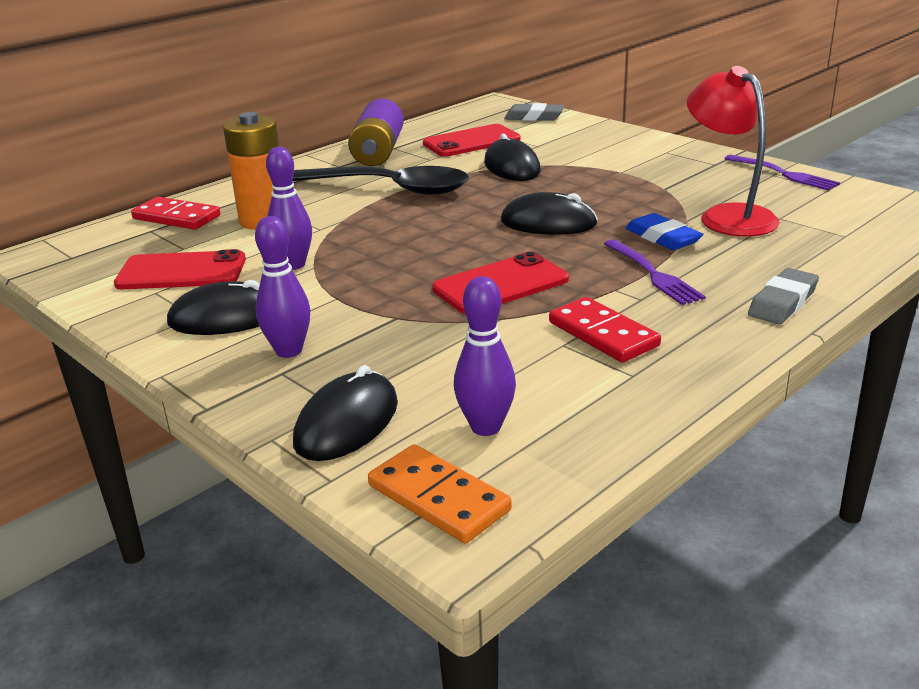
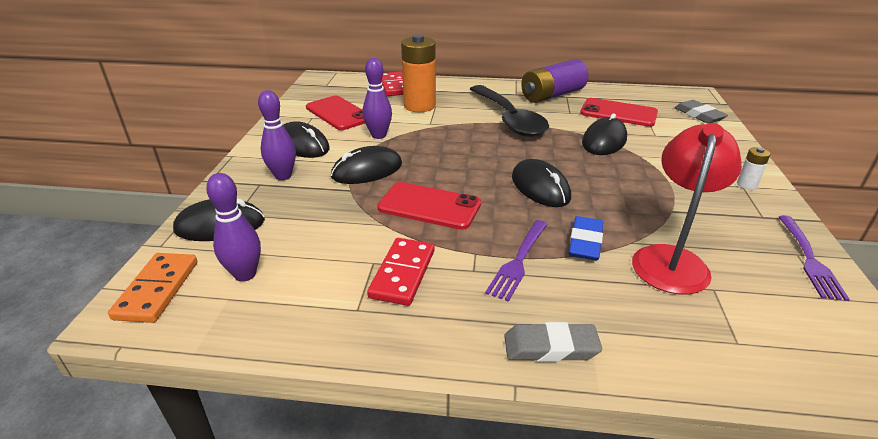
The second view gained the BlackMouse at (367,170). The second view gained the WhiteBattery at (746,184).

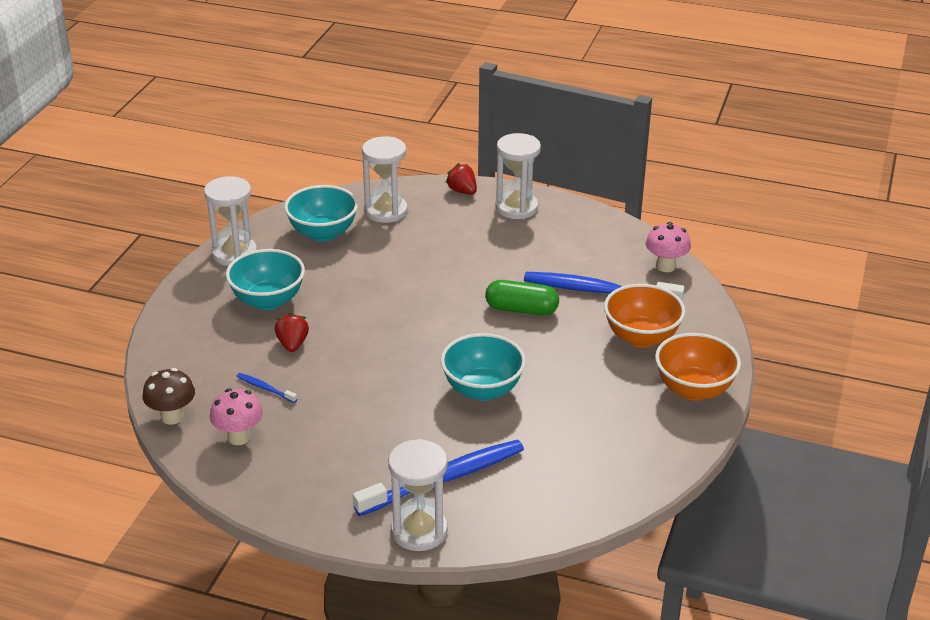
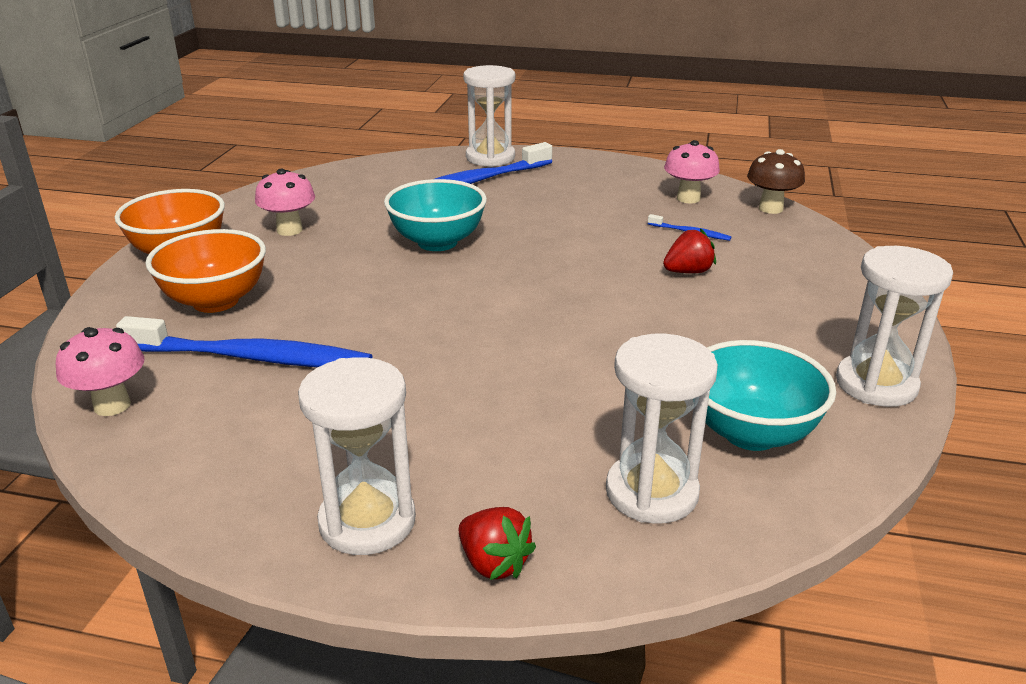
The second view lost the TurquoiseBowl at (268,301). The second view lost the GreenCapsule at (521,309). The RedStrawberry at (292,344) ended up facing another way, 105 degrees counterclockwise from before. The second view gained the PinkMushroom at (289,230).

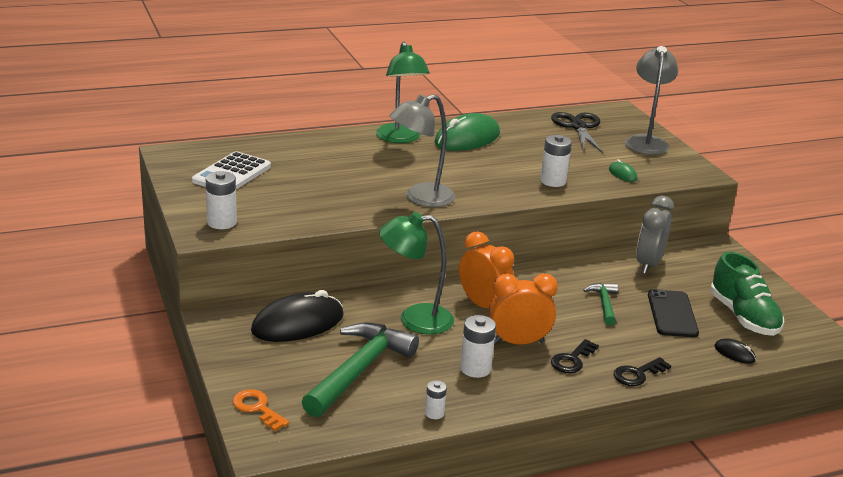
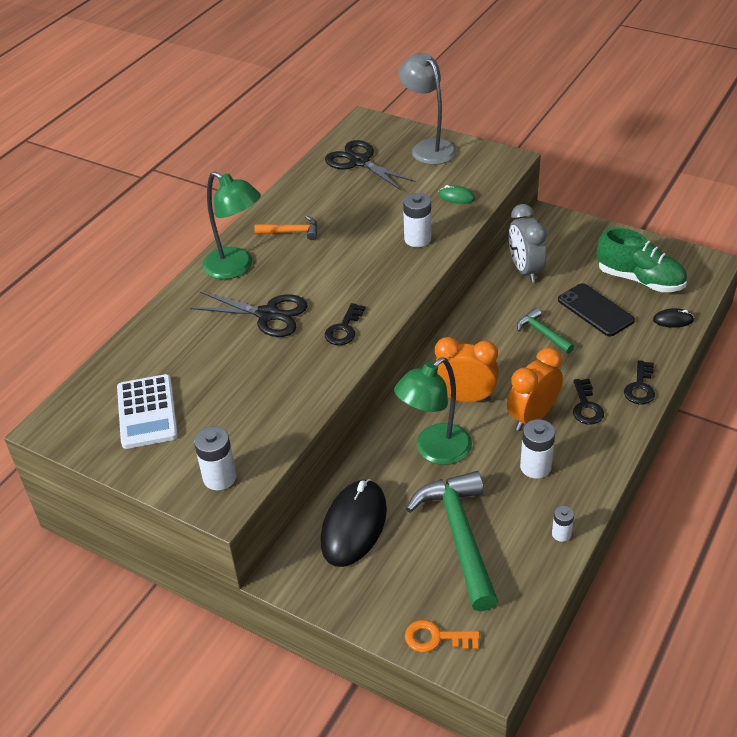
Where the GreyLamp stood at (420,198), the BlackKey came to stand at (344,329). Where the GreenMouse stood at (467,139), the OrangeHammer came to stand at (291,232). The second view gained the BlackScissors at (268,314).

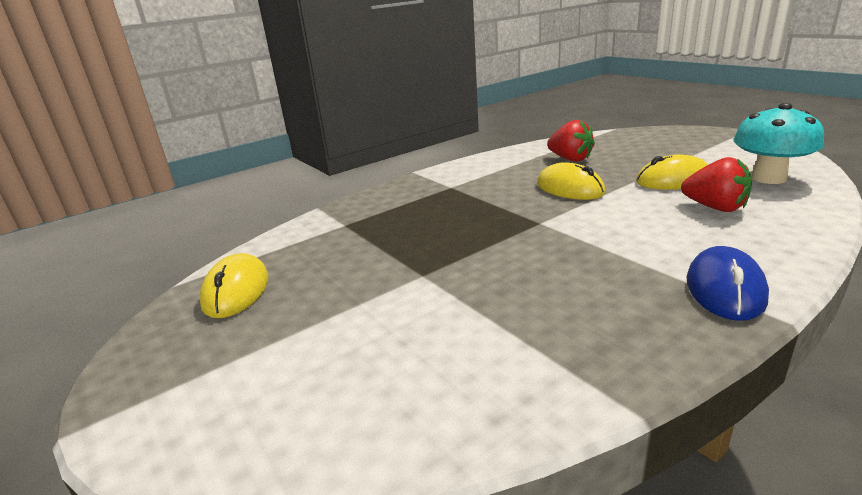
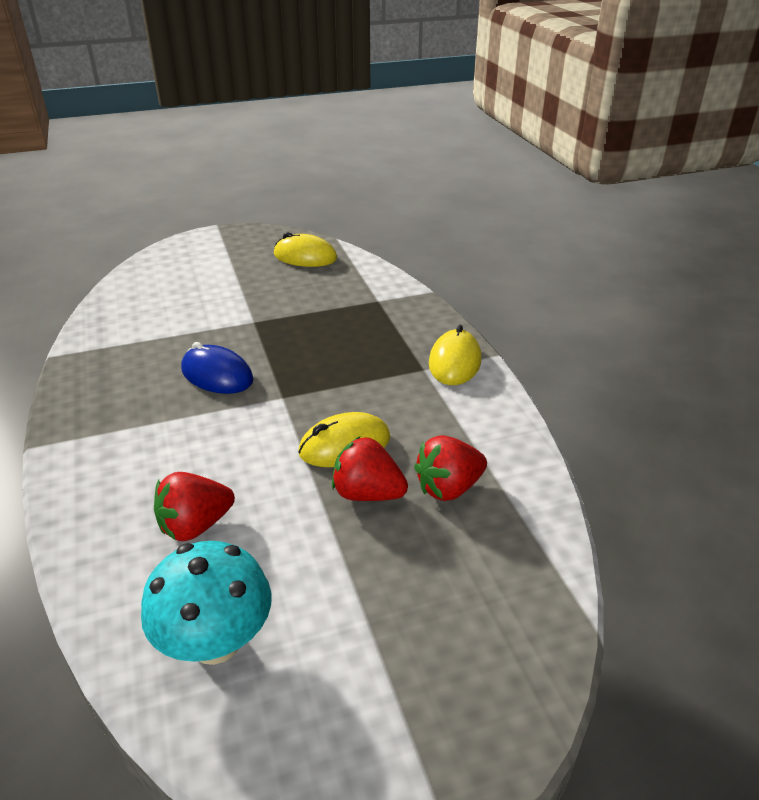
The YellowMouse ended up elsewhere, having gone from (673,180) to (455,362). The BlueMouse ended up elsewhere, having gone from (725,289) to (217,375). The second view gained the RedStrawberry at (367,493).

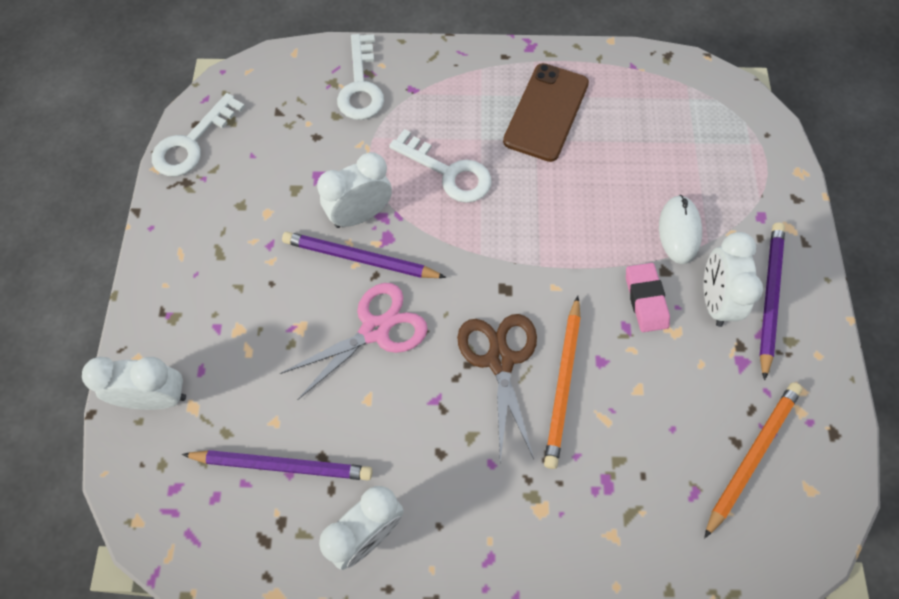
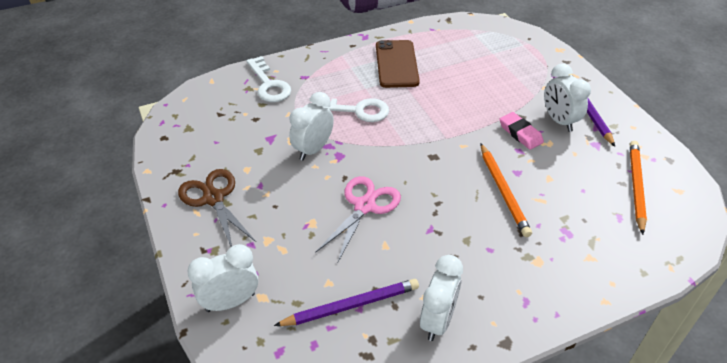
The second view lost the WhiteKey at (192,143). The second view lost the WhiteMouse at (679,231). The second view lost the PurplePencil at (360,258). The BrownScissors ended up elsewhere, having gone from (500,360) to (213,198).

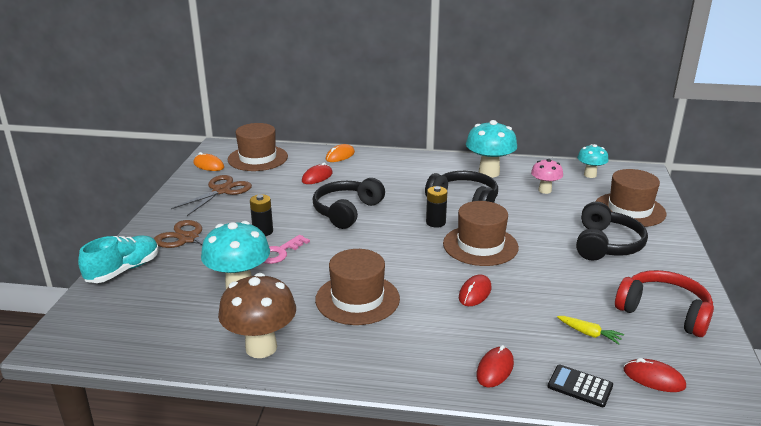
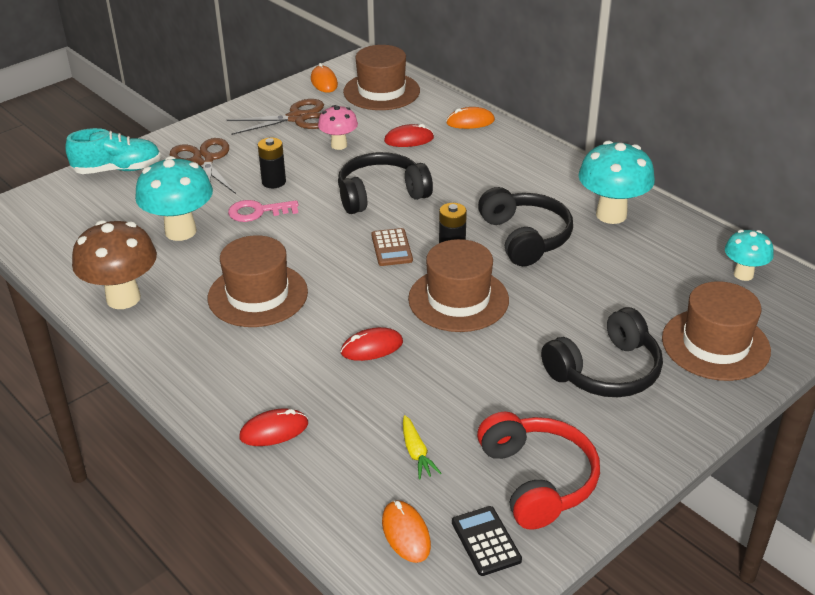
The PinkMushroom ended up elsewhere, having gone from (545,190) to (339,145). What was the RedMouse at (654,378) turned into the OrangeMouse at (406,533). The BlackCalculator ended up elsewhere, having gone from (580,386) to (486,541). The second view gained the BrownCalculator at (391,248).

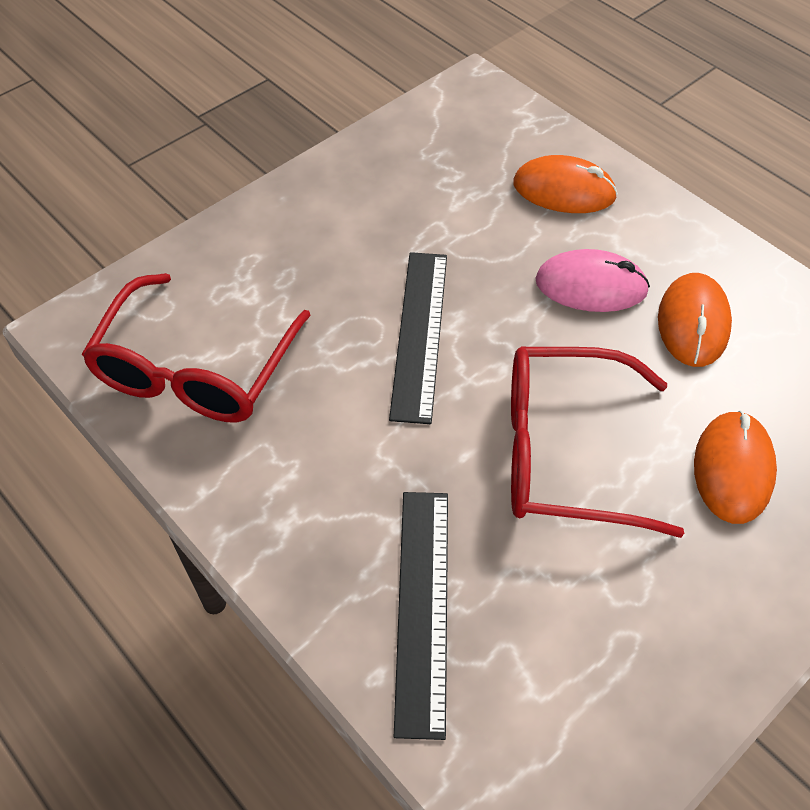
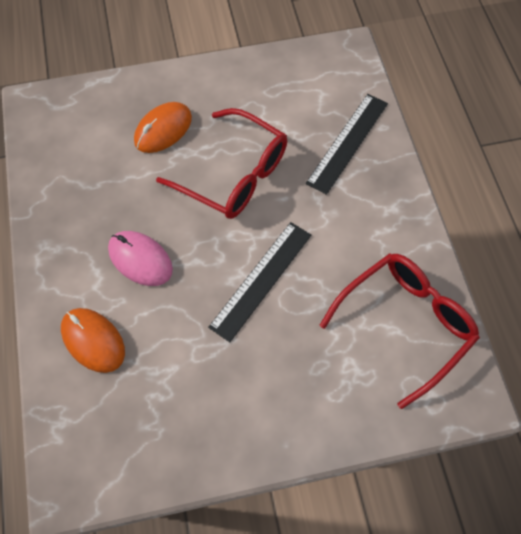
The second view lost the OrangeMouse at (693,323).

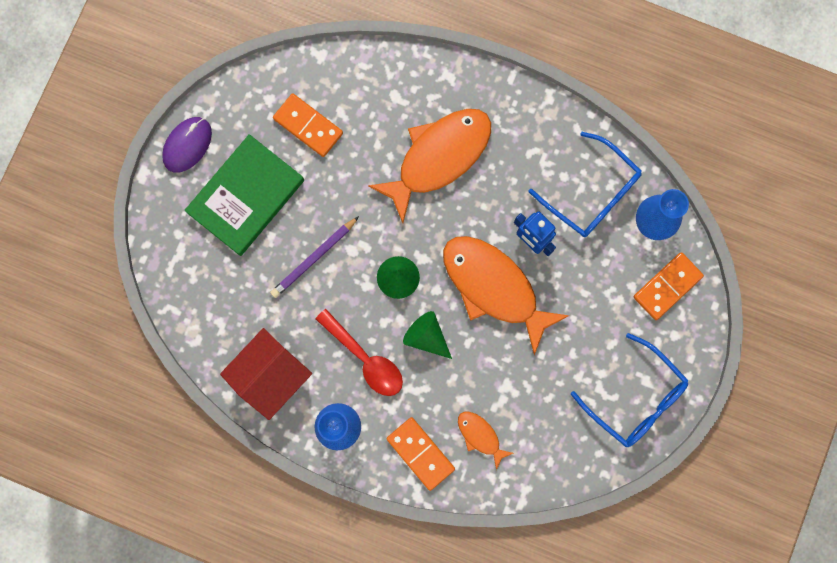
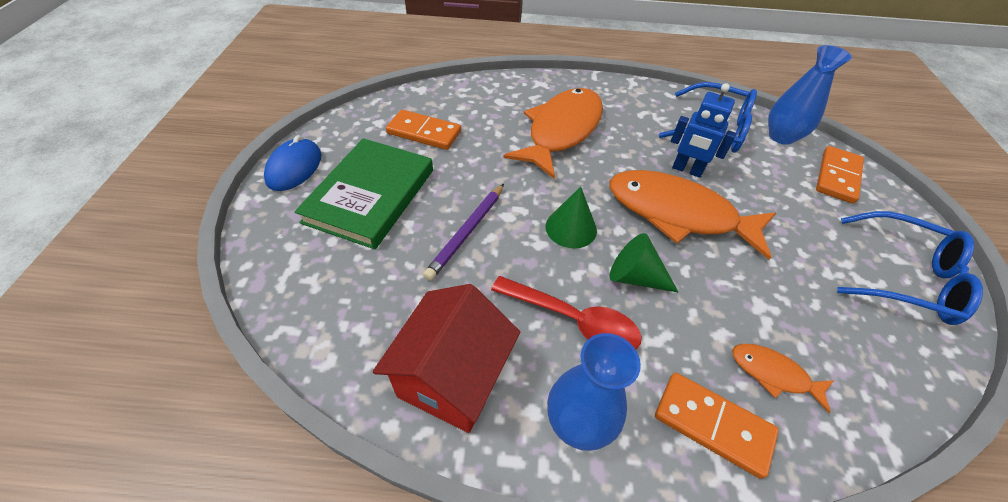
What was the PurpleMouse at (187,145) turned into the BlueMouse at (294,168).

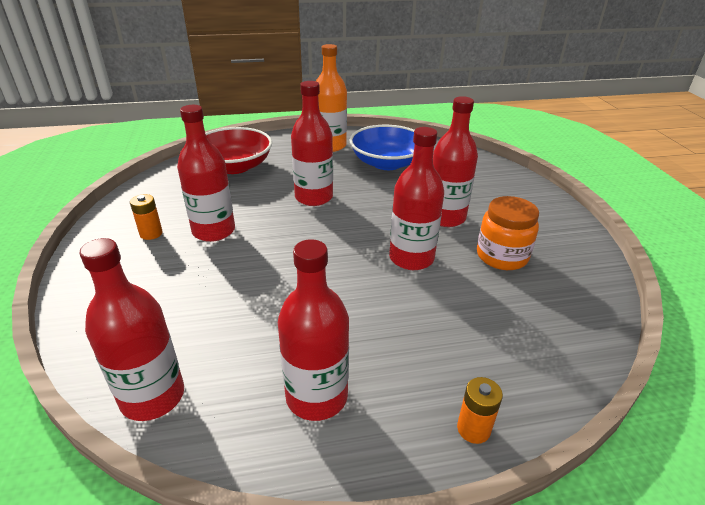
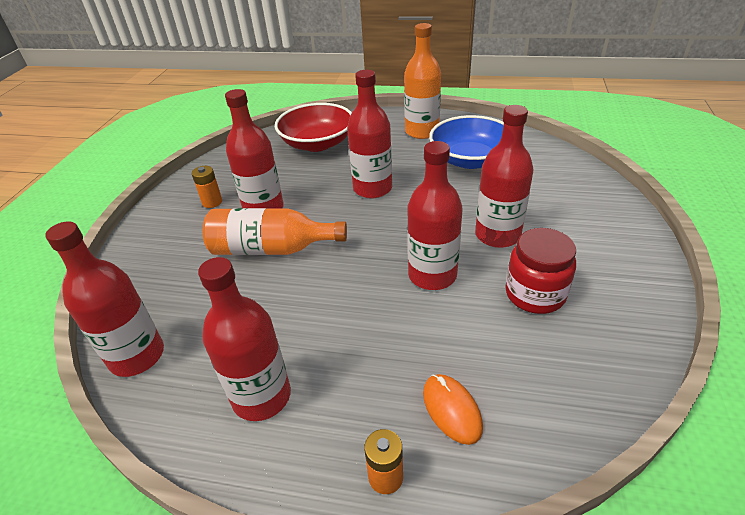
What was the OrangeJar at (502,256) turned into the RedJar at (535,294). The second view gained the OrangeBottle at (271,249). The second view gained the OrangeMouse at (451,410).

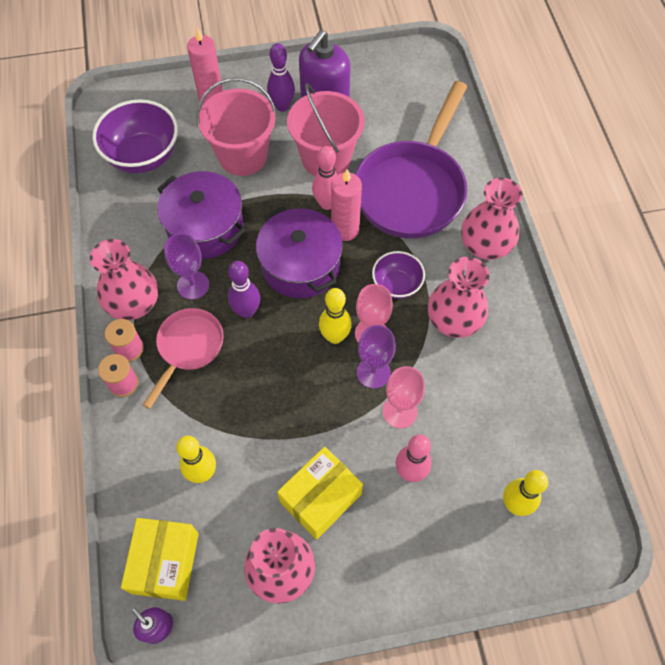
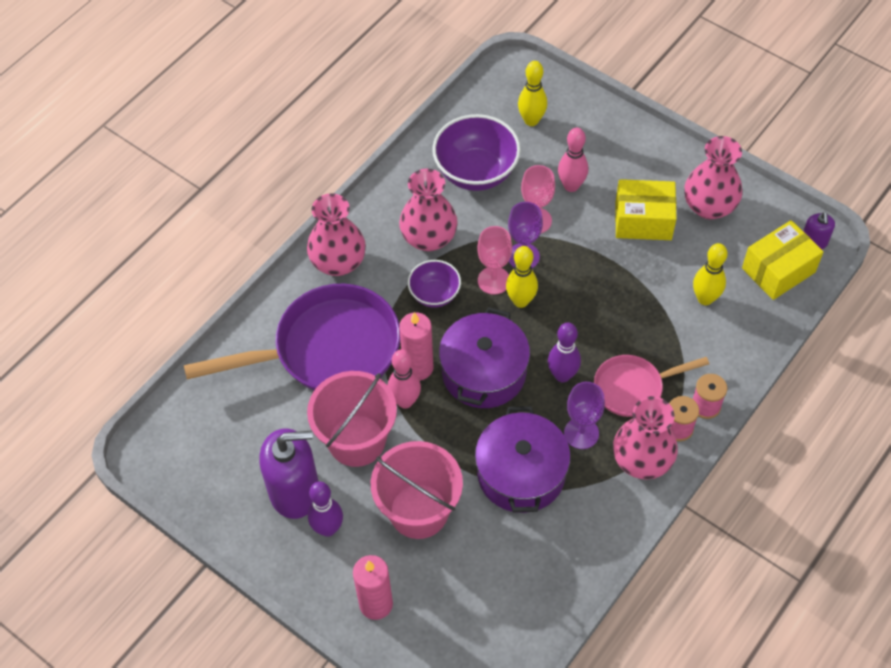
The PurpleBowl ended up elsewhere, having gone from (143,156) to (476,172).

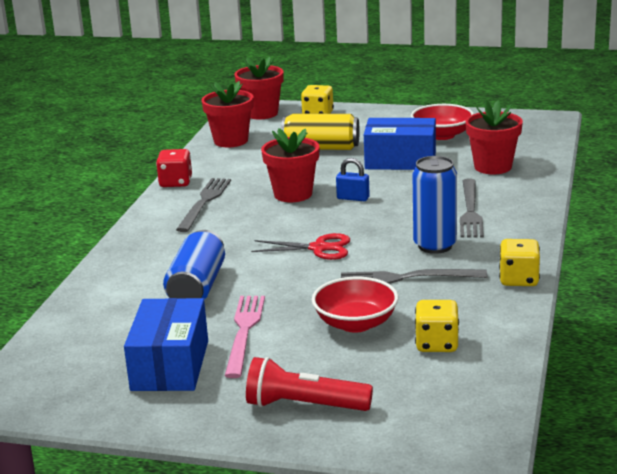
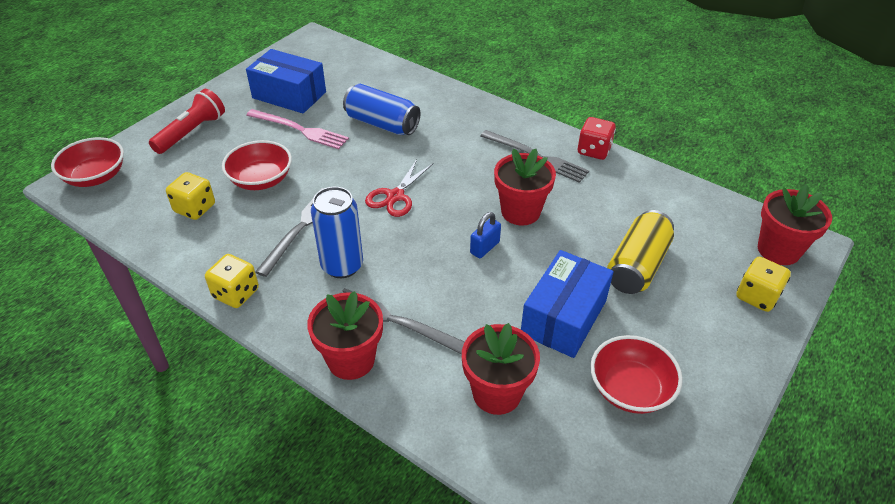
The RedFlowerPot ended up elsewhere, having gone from (231,141) to (351,360). The second view gained the RedBowl at (96,177).

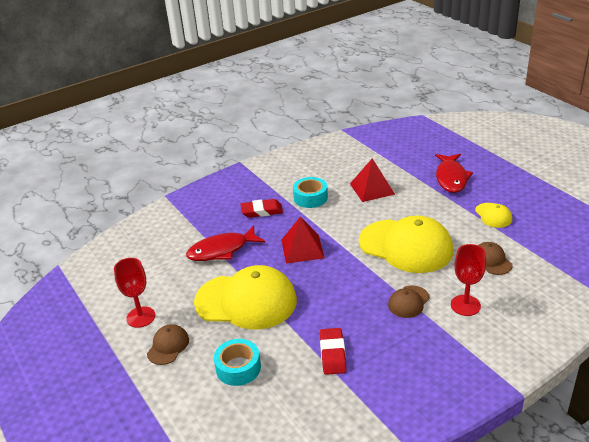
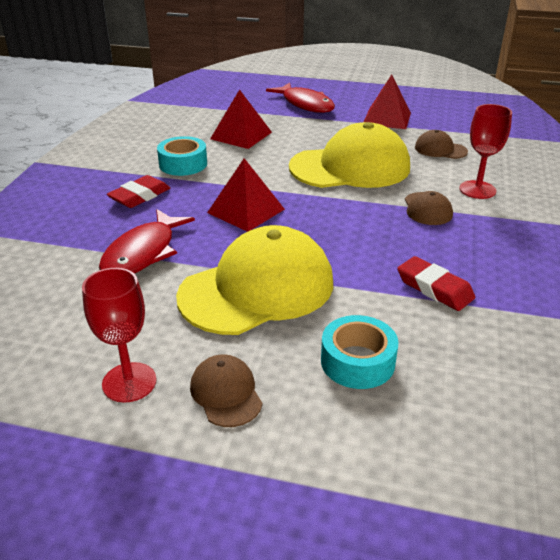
Where the YellowCap stood at (493,215), the RedPyramid came to stand at (387,118).

